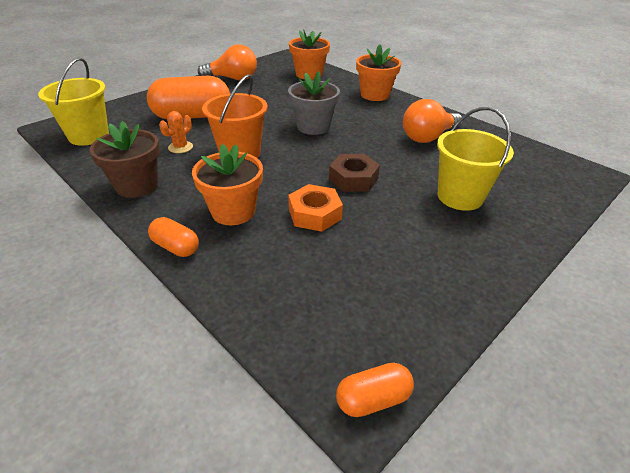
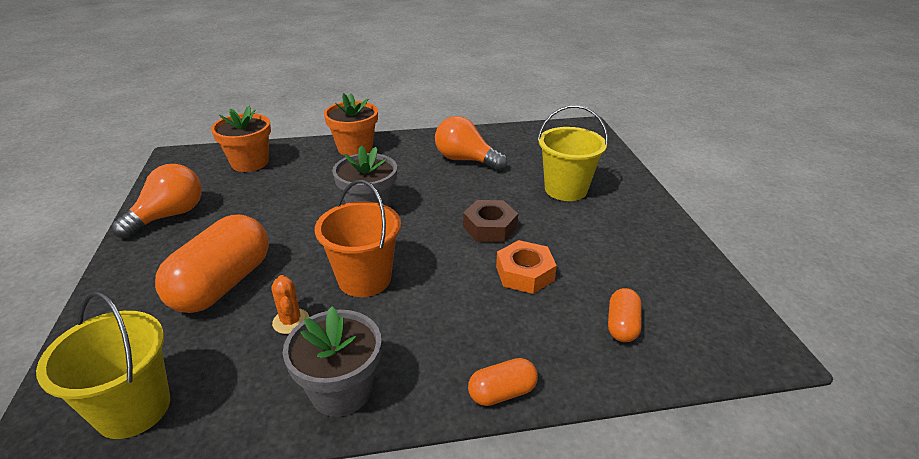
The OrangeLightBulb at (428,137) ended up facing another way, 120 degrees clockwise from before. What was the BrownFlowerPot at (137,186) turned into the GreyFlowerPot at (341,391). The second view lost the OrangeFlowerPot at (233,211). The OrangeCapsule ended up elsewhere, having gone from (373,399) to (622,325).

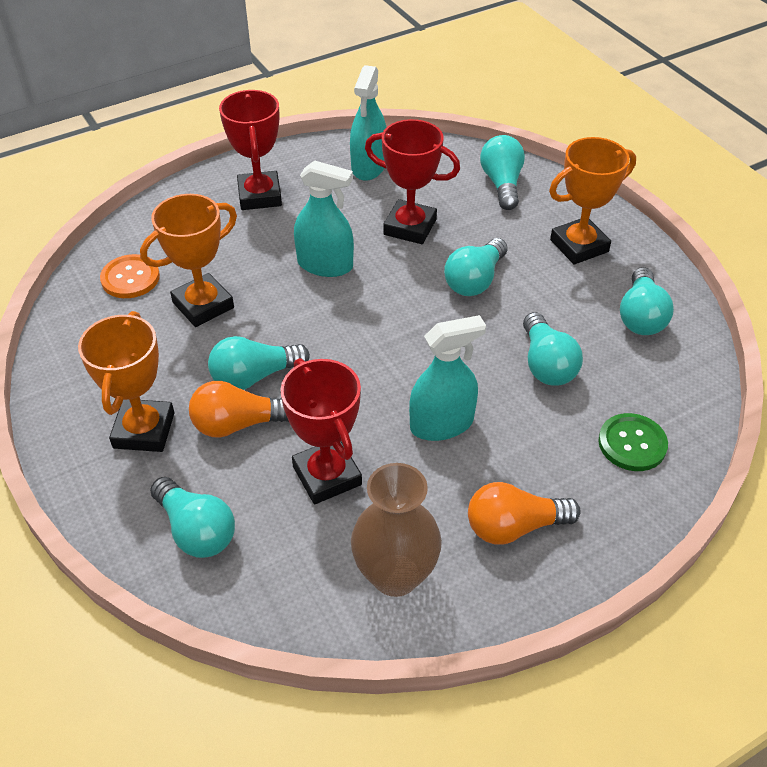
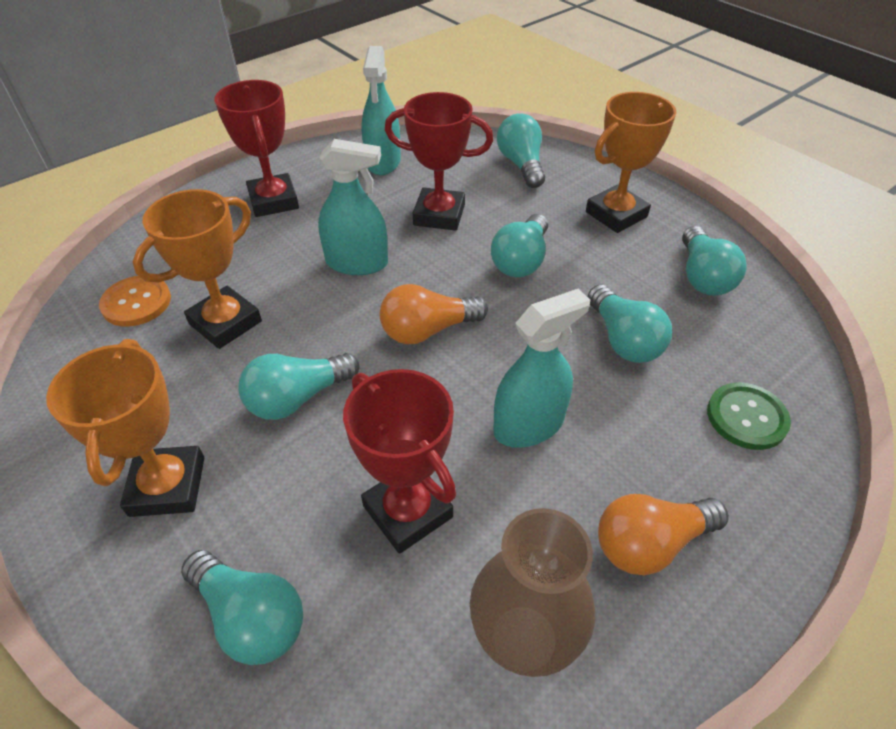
The OrangeLightBulb ended up elsewhere, having gone from (238,424) to (428,330).

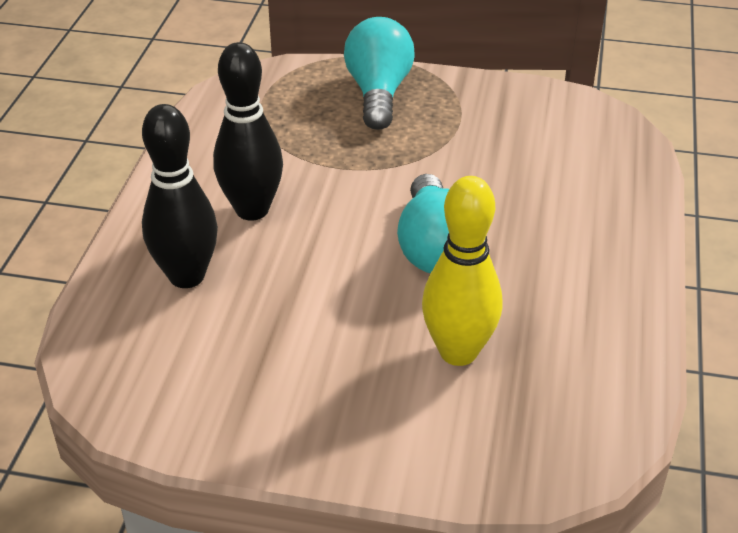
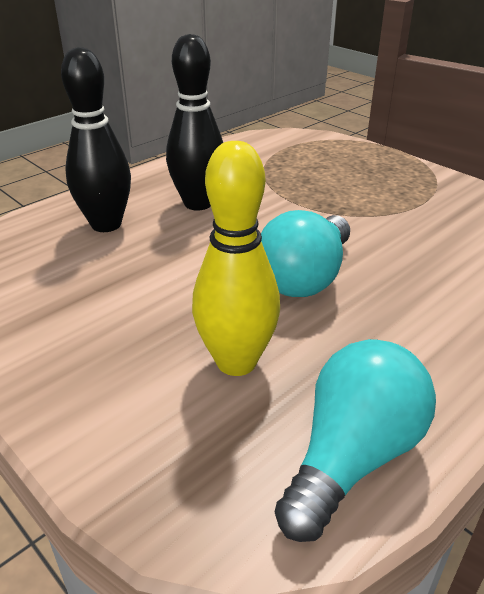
The TurquoiseLightBulb ended up elsewhere, having gone from (378,93) to (352,456).

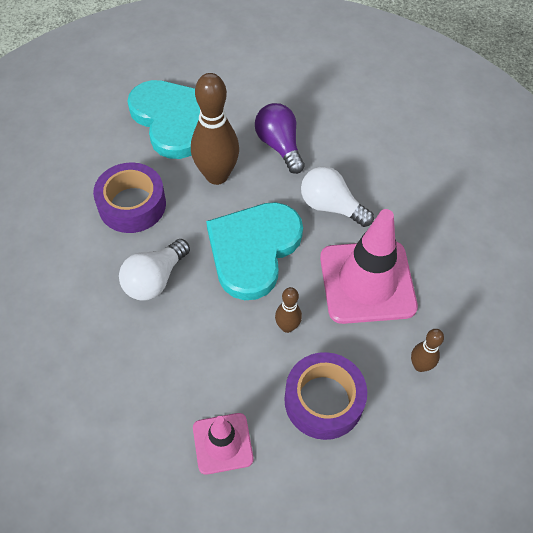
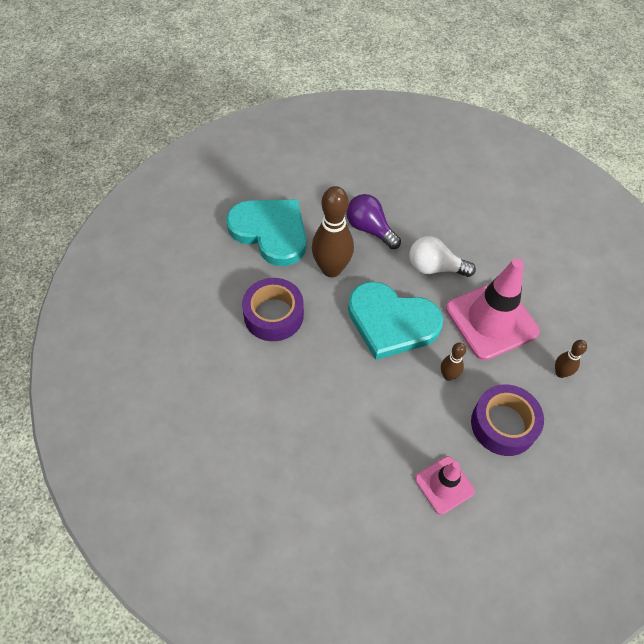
The TurquoiseHeart at (253,250) ended up facing another way, 75 degrees counterclockwise from before. The second view lost the WhiteLightBulb at (155,279).

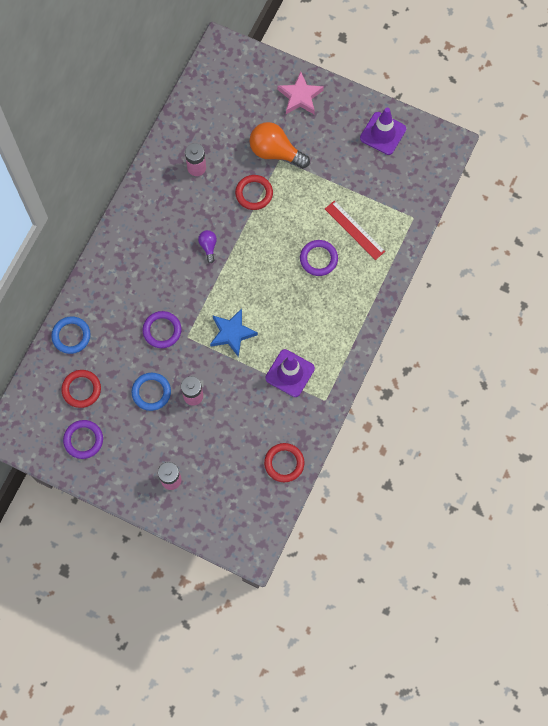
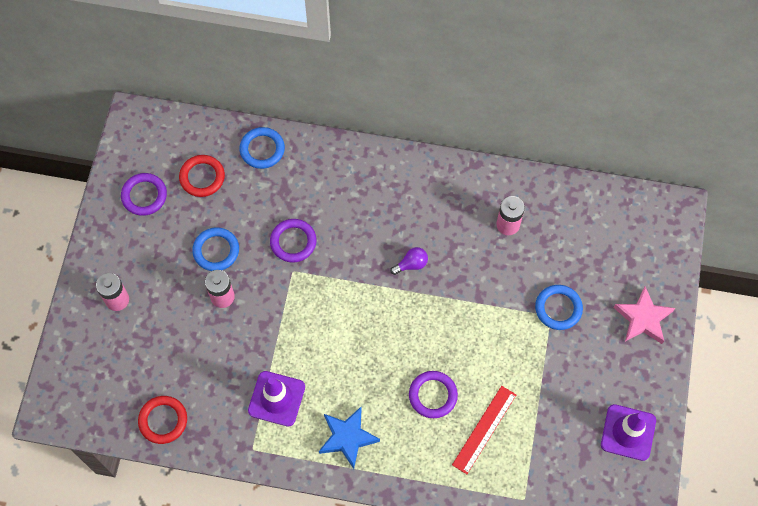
Where the OrangeLightBulb stood at (275,152), the BlueRing came to stand at (558,308). The second view lost the RedRing at (254,193). The BlueStar ended up elsewhere, having gone from (232,333) to (347,437).

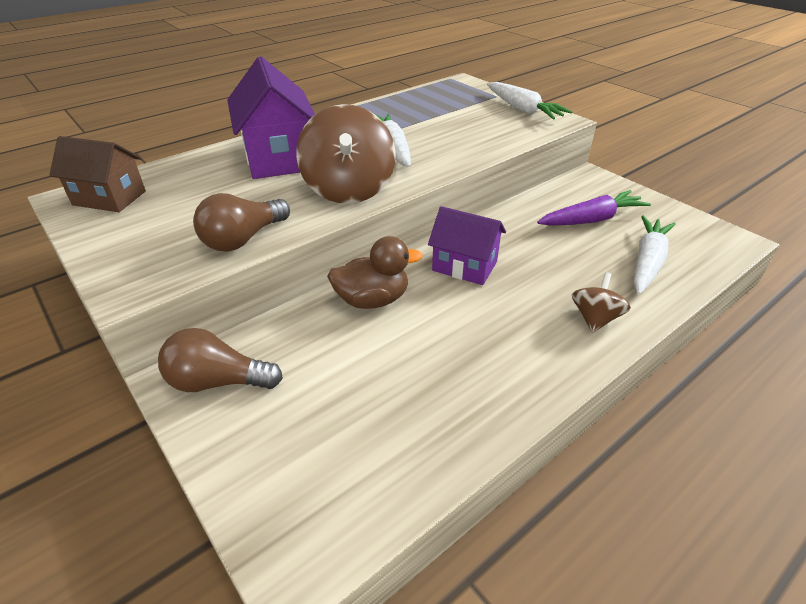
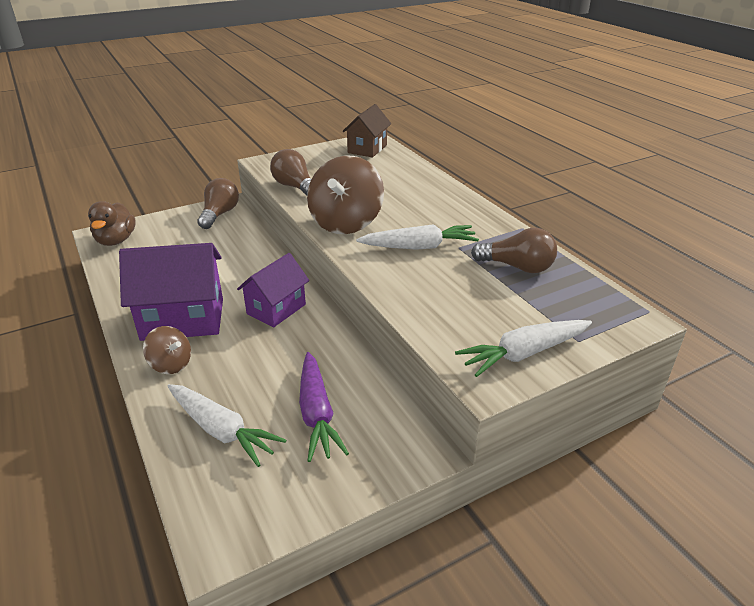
The PurpleHouse ended up elsewhere, having gone from (279,158) to (183,319). The BrownSpinningTop at (349,189) ended up facing another way, 75 degrees counterclockwise from before. The BrownDuck ended up elsewhere, having gone from (372,300) to (116,240). The second view gained the BrownLightBulb at (517,267).

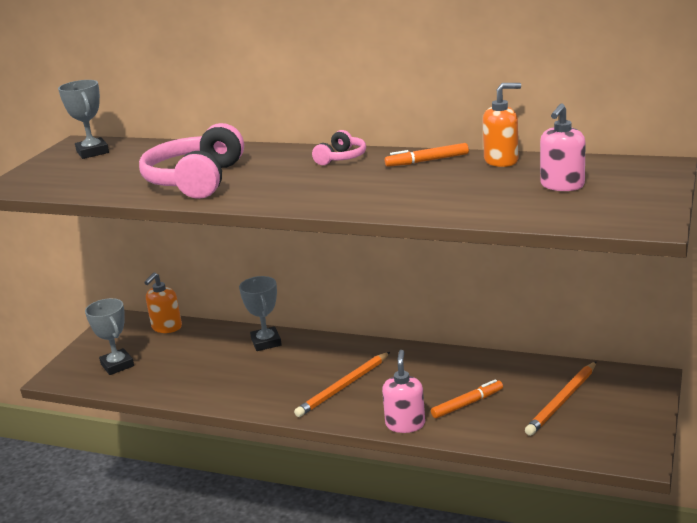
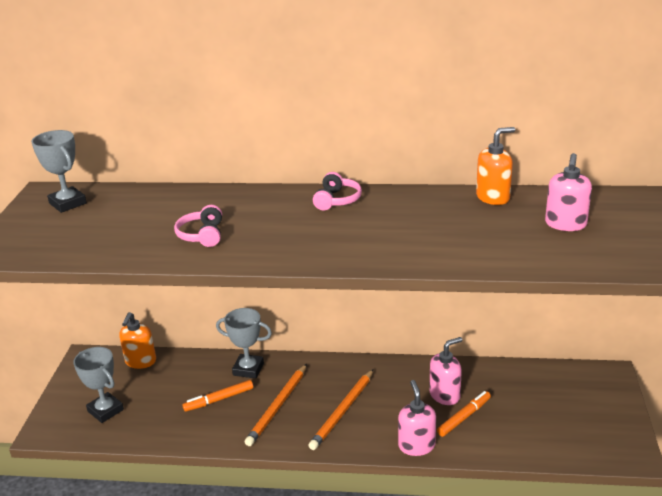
The size of the PinkHeadphones at (196,180) changed by a factor of 0.50. The OrangeMarker ended up elsewhere, having gone from (427,161) to (219,400). The GreyTrophy at (266,342) ended up facing another way, 45 degrees counterclockwise from before. The OrangePencil ended up elsewhere, having gone from (562,401) to (278,406). The second view gained the PinkSoapDispenser at (445,395).

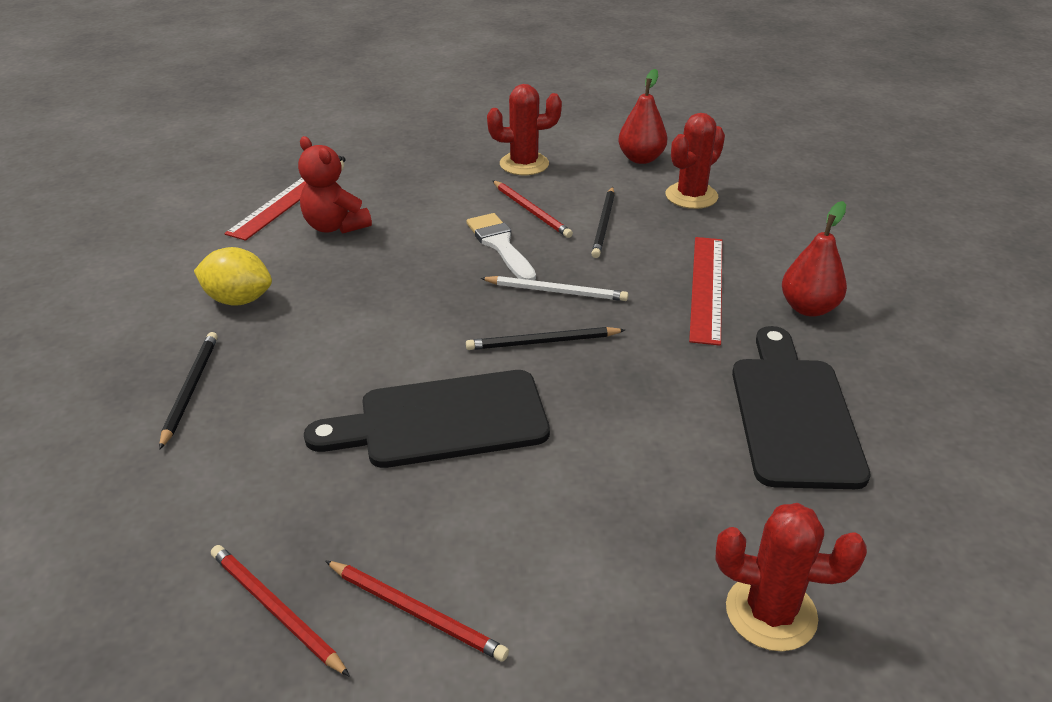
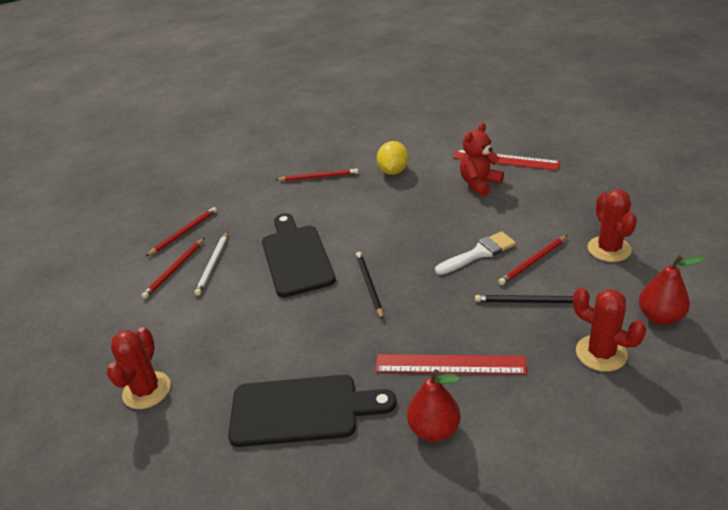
The WhitePencil ended up elsewhere, having gone from (556,291) to (213,265). What was the BlackPencil at (190,389) turned into the RedPencil at (319,177).

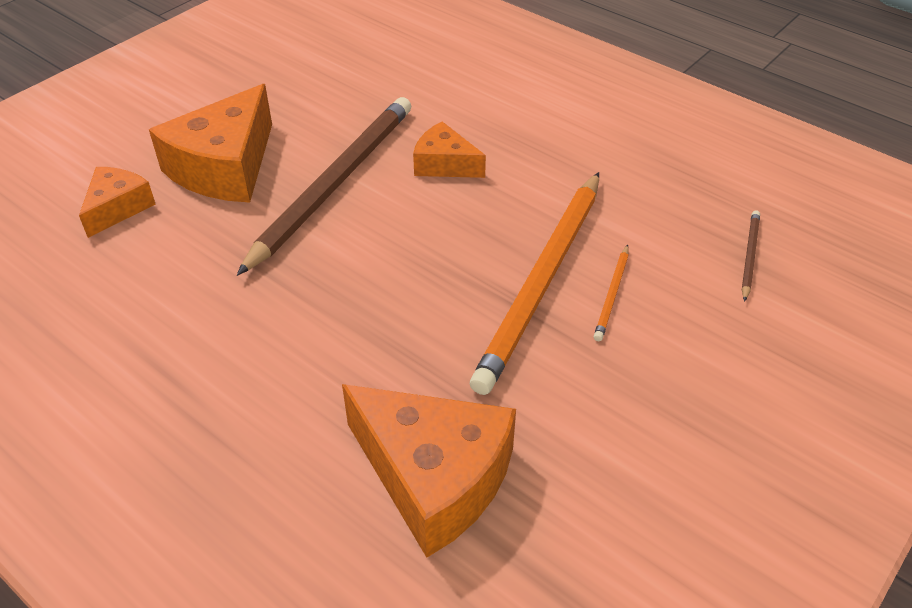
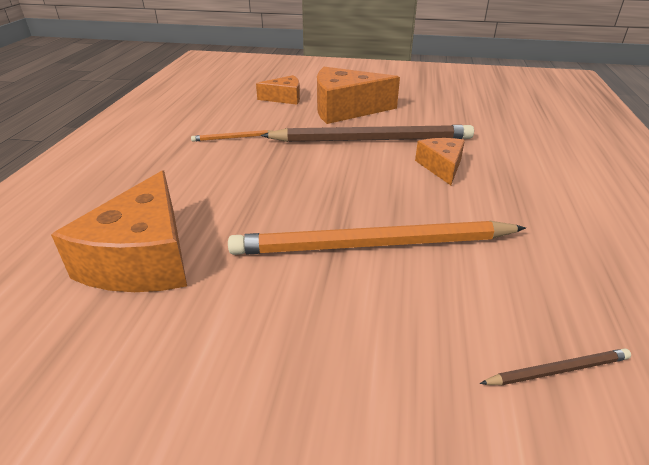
The OrangePencil ended up elsewhere, having gone from (612,294) to (233,138).

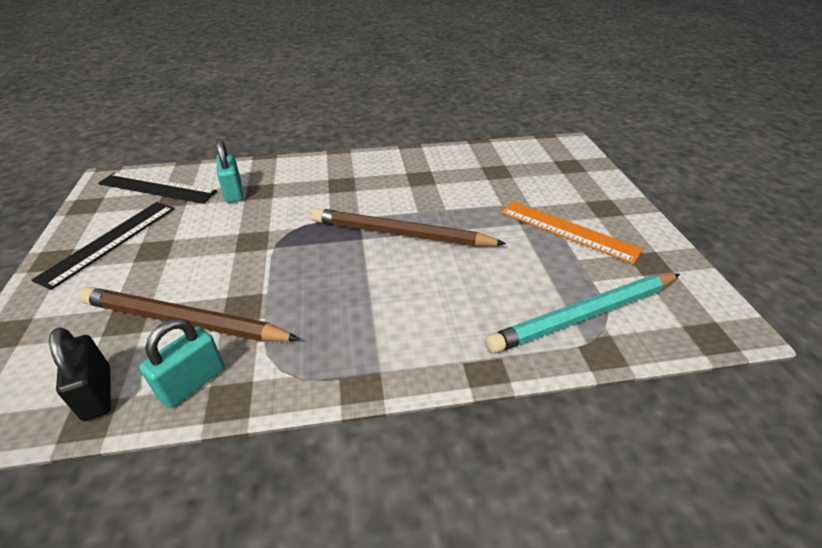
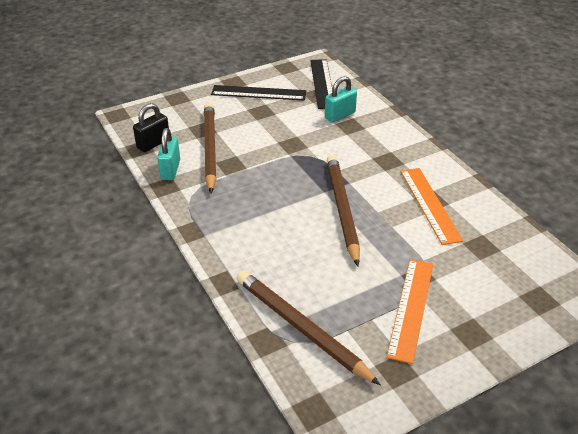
What was the TurquoisePencil at (584,315) turned into the BrownPencil at (301,328). The TurquoisePadlock at (192,382) ended up facing another way, 75 degrees clockwise from before. The second view gained the OrangeRuler at (429,204).

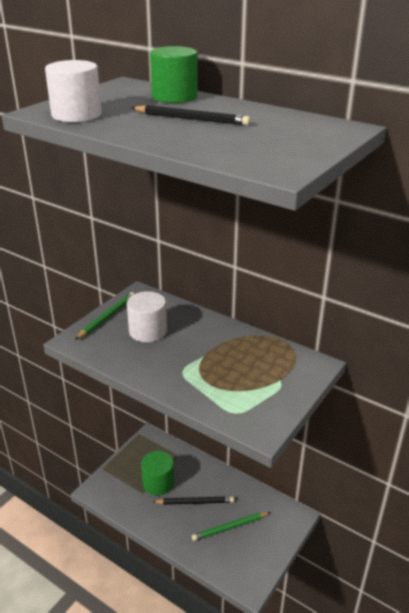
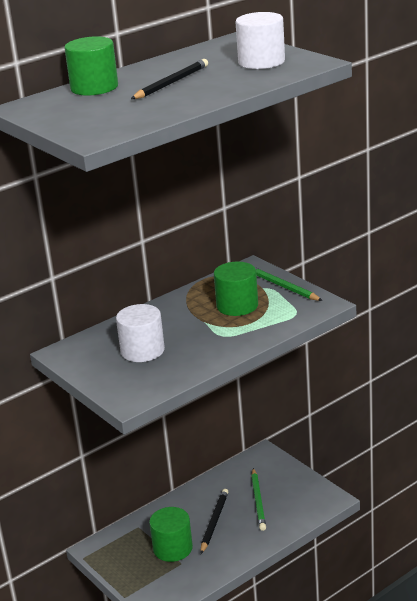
The WhiteCylinder ended up elsewhere, having gone from (76,115) to (261,62). The GreenPencil ended up elsewhere, having gone from (107,317) to (283,286). The second view gained the GreenCylinder at (237,306).

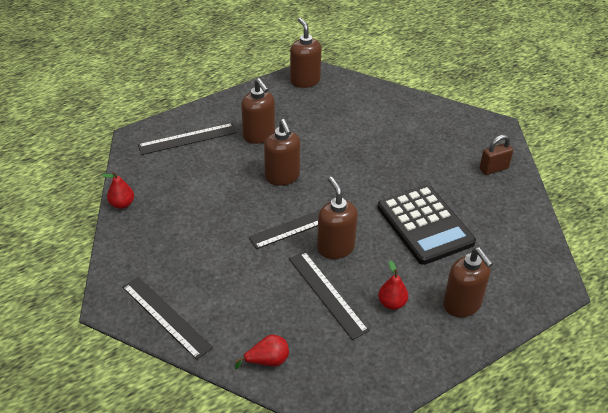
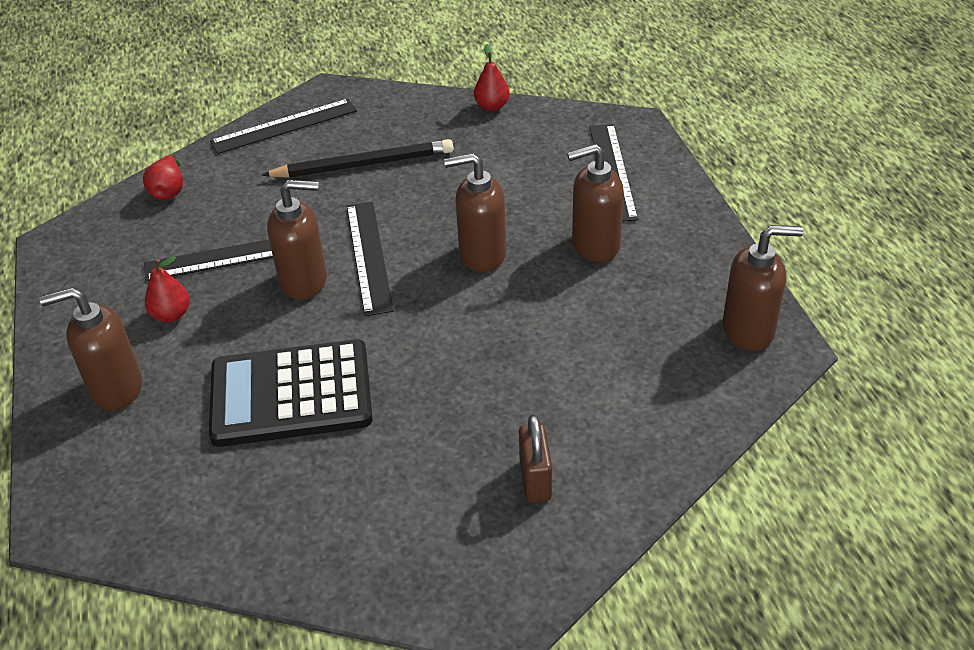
The BrownPadlock ended up elsewhere, having gone from (493,169) to (535,479). The second view gained the BlackPencil at (363,165).

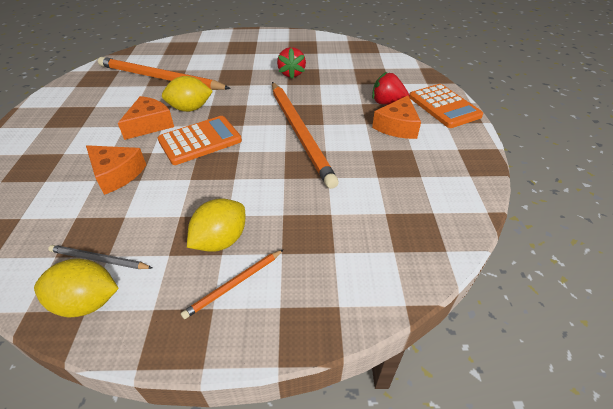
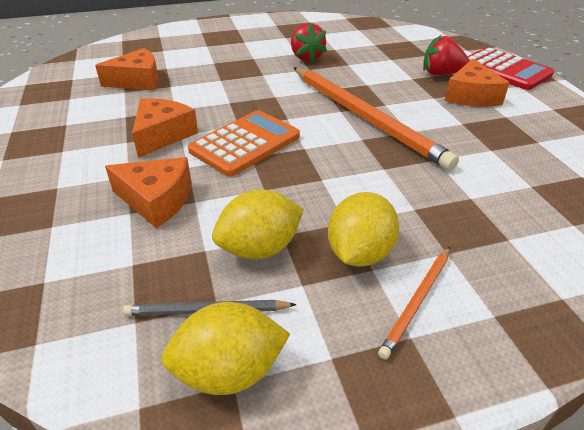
Where the OrangePencil stood at (160,78), the OrangeCheese came to stand at (138,81). The YellowLemon ended up elsewhere, having gone from (190,109) to (260,248). What was the OrangeCalculator at (444,106) turned into the RedCalculator at (504,70).

